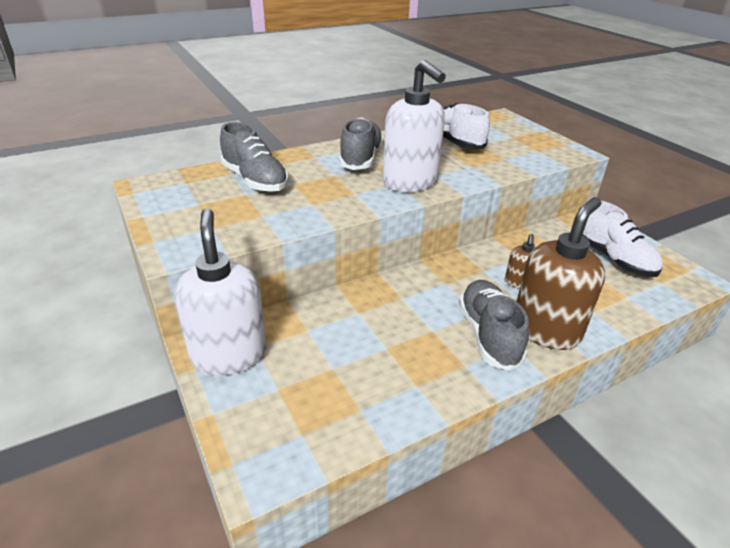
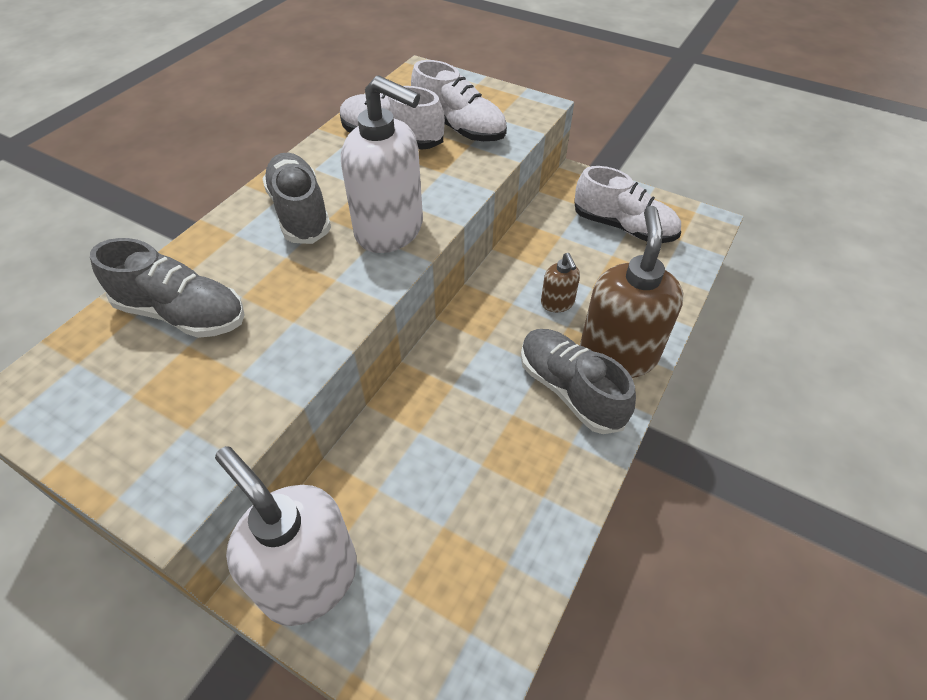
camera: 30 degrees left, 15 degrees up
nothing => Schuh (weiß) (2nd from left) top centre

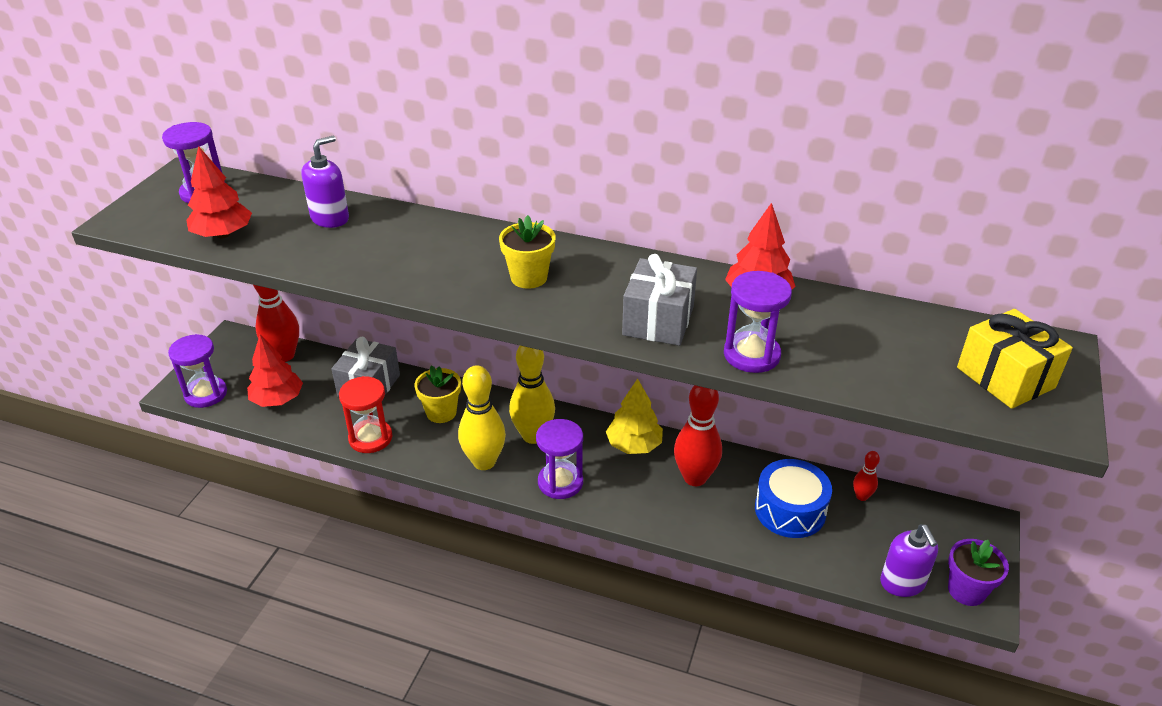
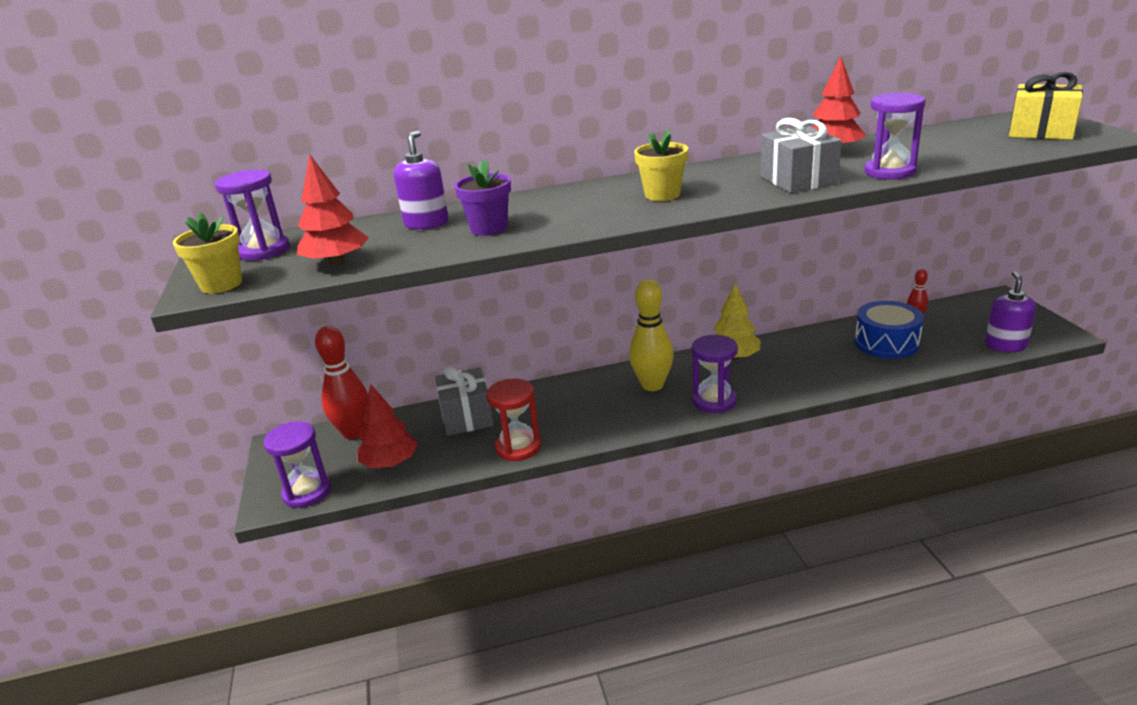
camera: 30 degrees left, 10 degrees down
Blumentopf (gelb) (1st from left) centre => Blumentopf (gelb) (1st from left) middle left, move
Bowlingkegel (gelb) (1st from left) centre => nothing
Bowlingkegel (rot) (2nd from left) centre => nothing
Seifenspender (lila) (2nd from left) bottom right => Seifenspender (lila) (2nd from left) middle right, 120 degrees counterclockwise
Blumentopf (lila) bottom right => Blumentopf (lila) top centre, move

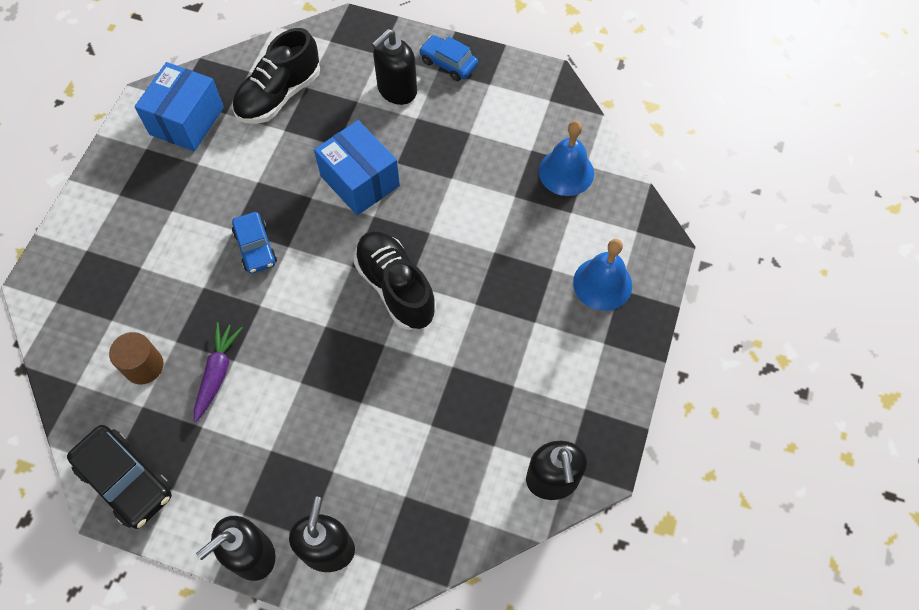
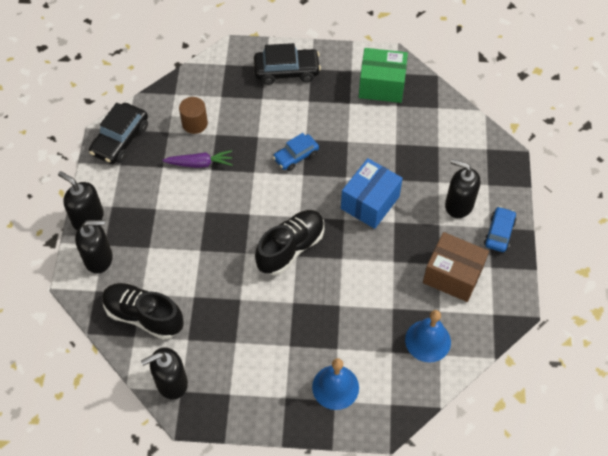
camera: 75 degrees right, 5 degrees down
Schuh (schwarz) (1st from left) top left => Schuh (schwarz) (1st from left) bottom left, move
Schachtel (blau) (1st from left) top left => Schachtel (grün) top centre
nothing => Auto (schwarz) (2nd from left) top centre
nothing => Schachtel (braun) middle right

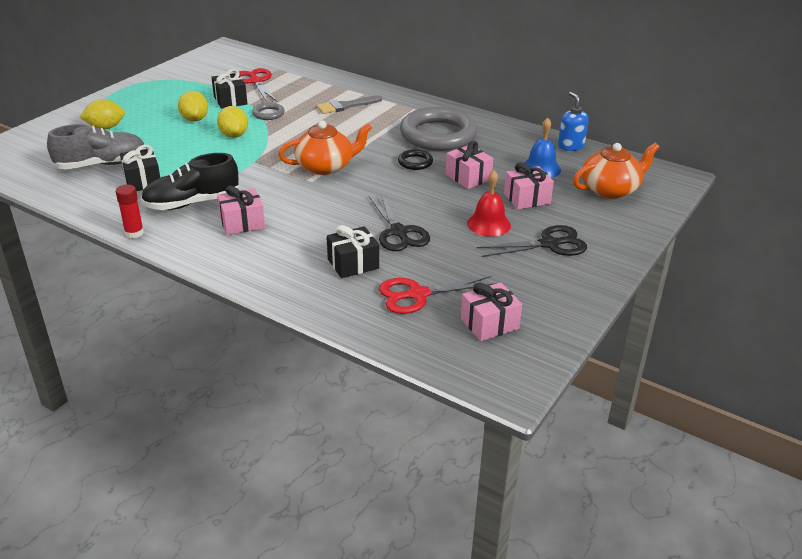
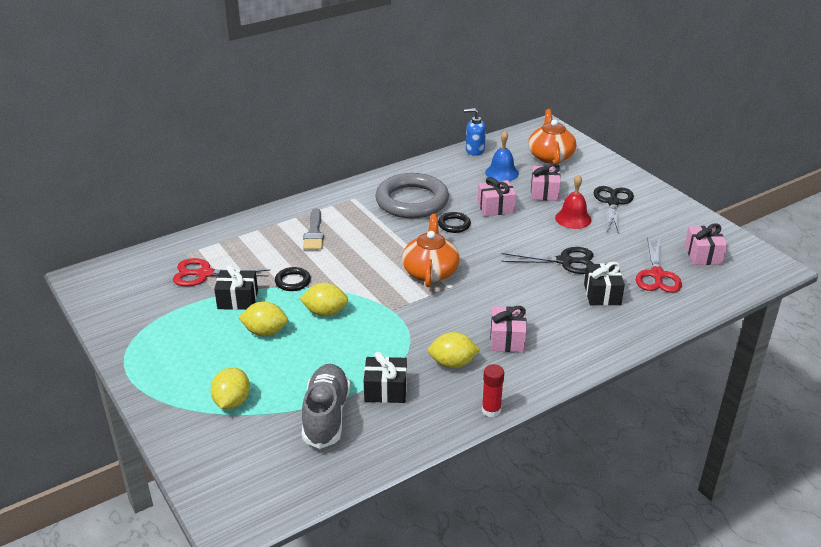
camera: 65 degrees left, 0 degrees up
Ring (grau) (1st from left) top centre => Ring (schwarz) (1st from left) centre
Schuh (schwarz) top left => Zitrone (gelb) (4th from left) centre

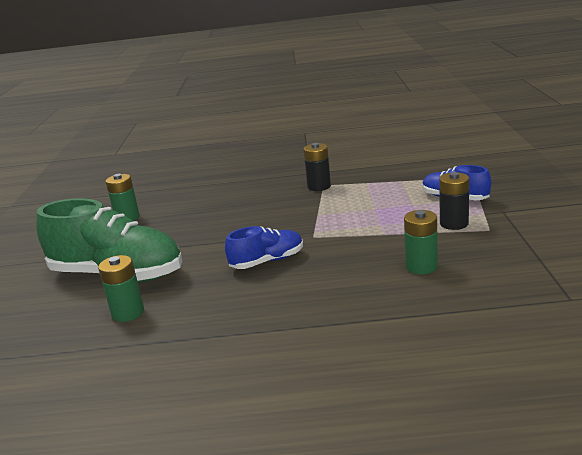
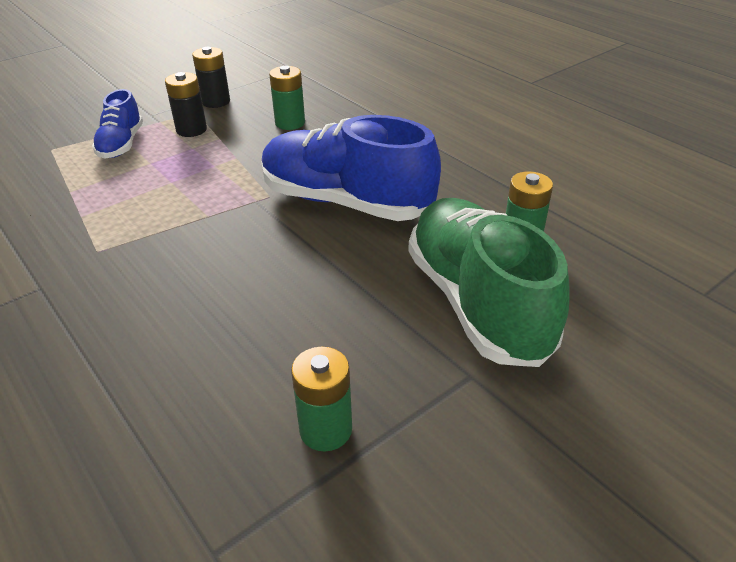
camera: 130 degrees left, 15 degrees up
Batterie (schwarz) (1st from left in the first image) centre => Batterie (schwarz) (2nd from left) top left, move
Schuh (blau) (1st from left in the first image) centre => Schuh (blau) (2nd from left) top centre, x1.91

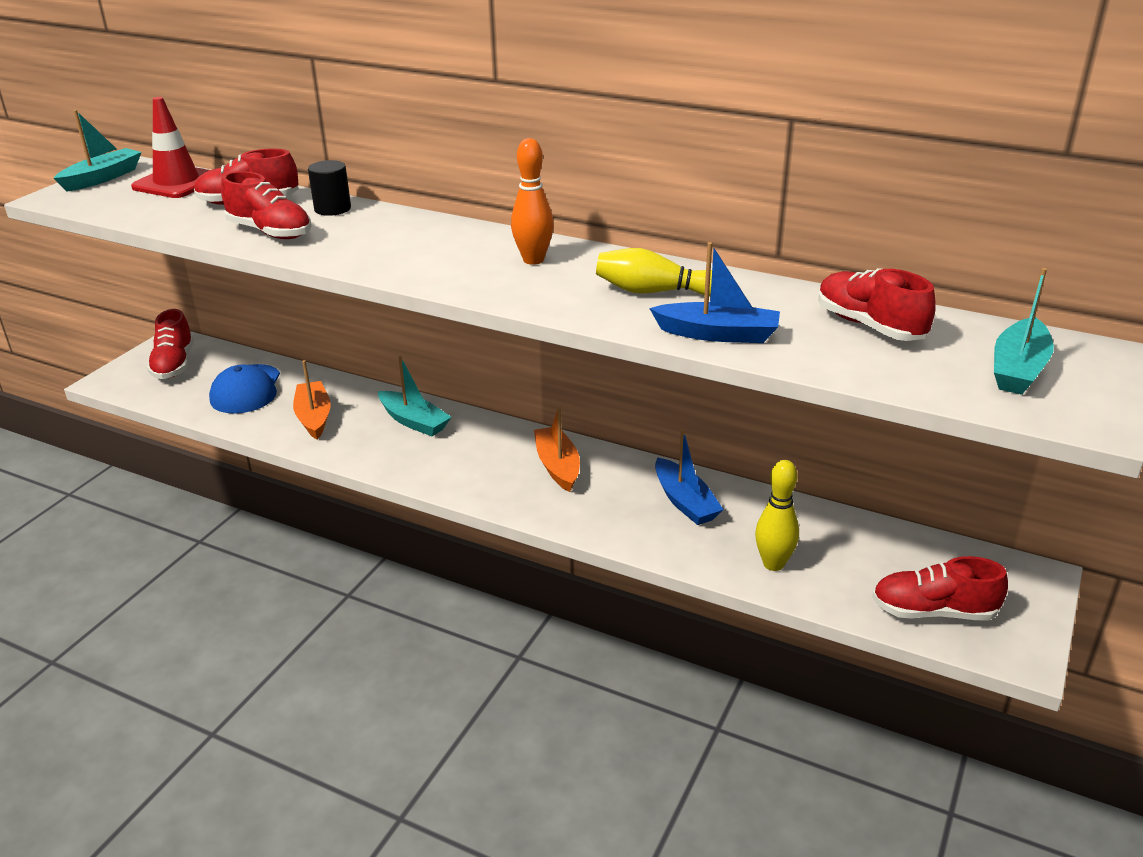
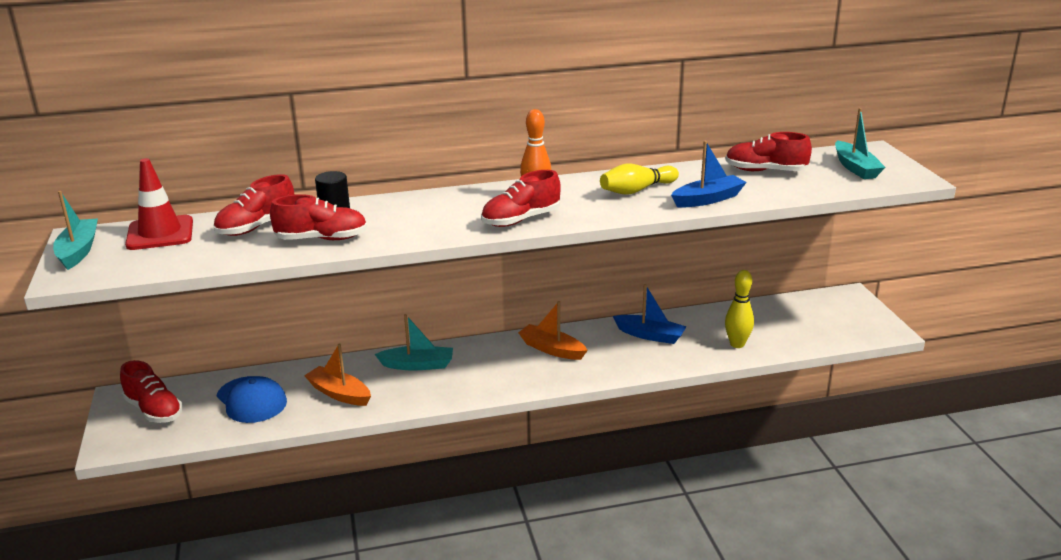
camera: 40 degrees left, 5 degrees down
Schuh (rot) (5th from left in the first image) bottom right => Schuh (rot) (4th from left) centre, move

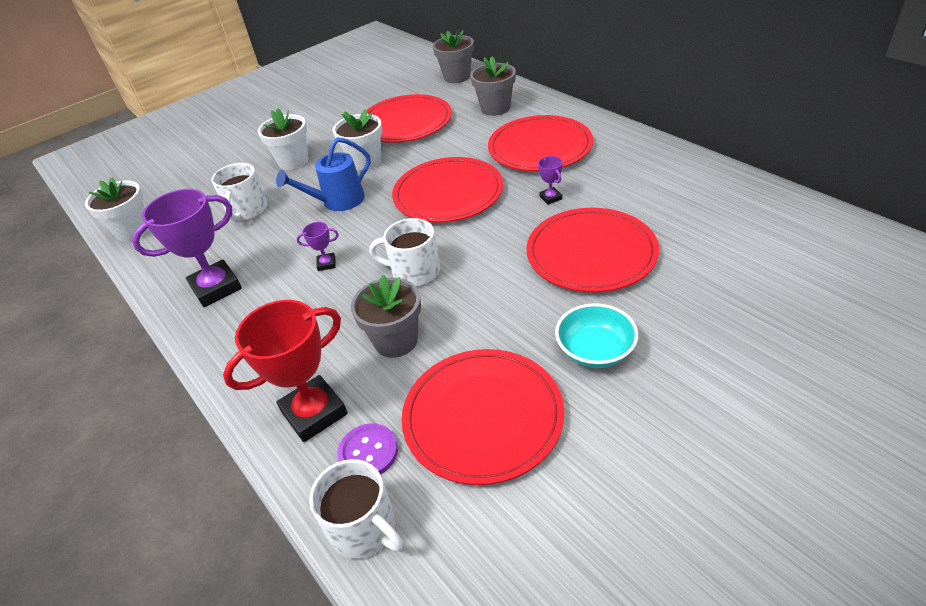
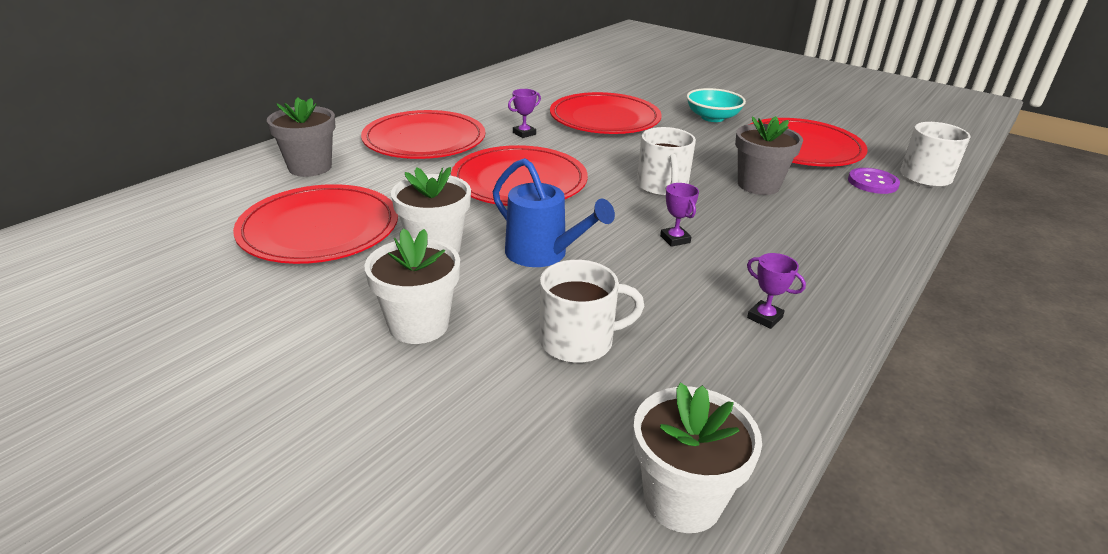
camera: 110 degrees left, 10 degrees down
Blumentopf (grau) (2nd from left) top centre => nothing
Pokal (lila) (1st from left in the first image) middle left => Pokal (lila) (3rd from left) middle right, x0.44
Pokal (rot) middle left => nothing

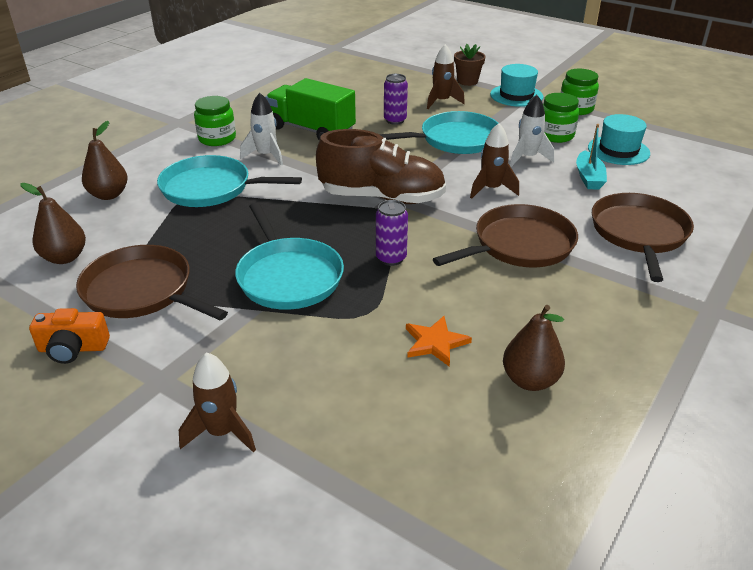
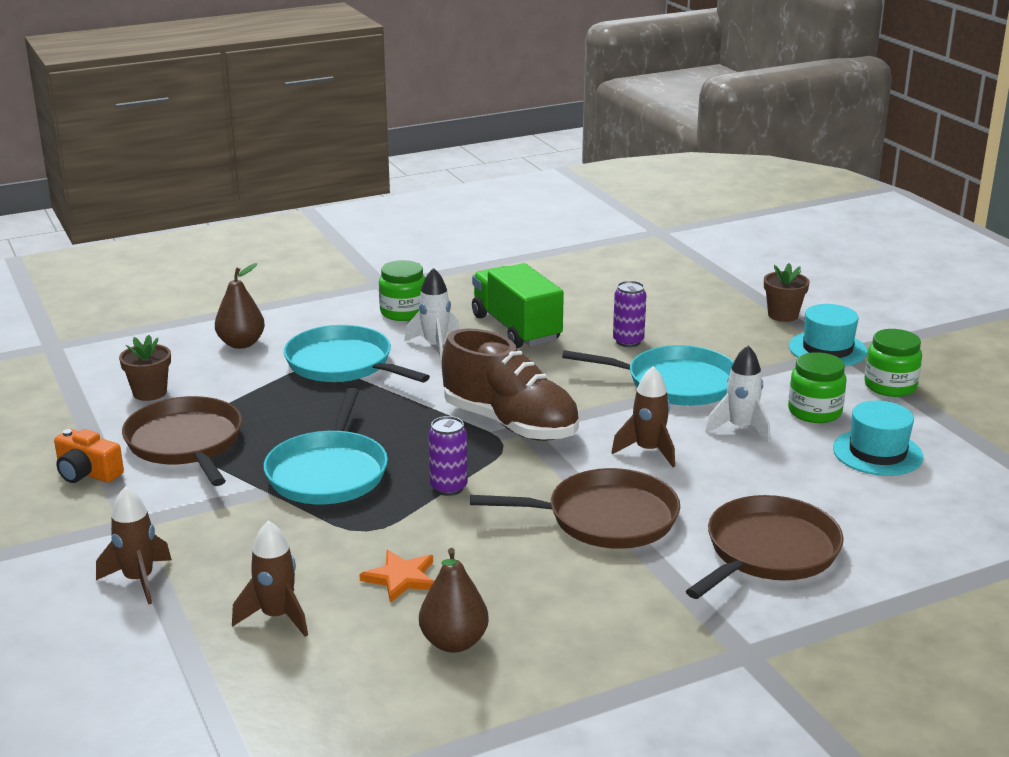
camera: 30 degrees right, 10 degrees down
Rakete (braun) (2nd from left) top centre => Rakete (braun) (2nd from left) bottom left, move
Boot (türkis) top right => nothing
Birne (braun) (1st from left) middle left => Blumentopf (braun) (1st from left) middle left

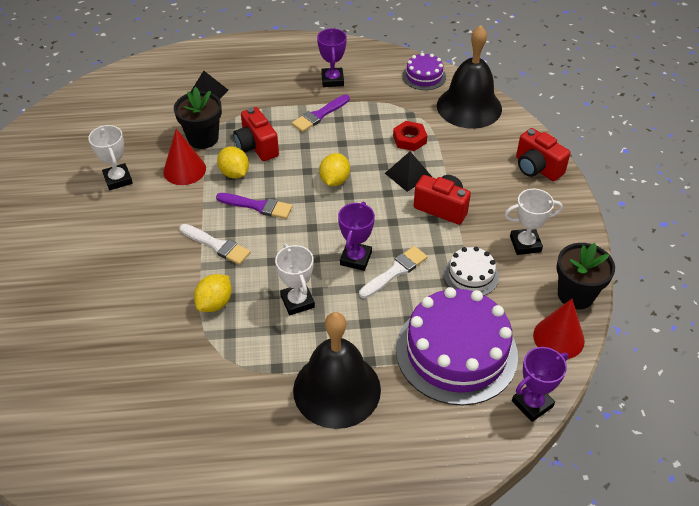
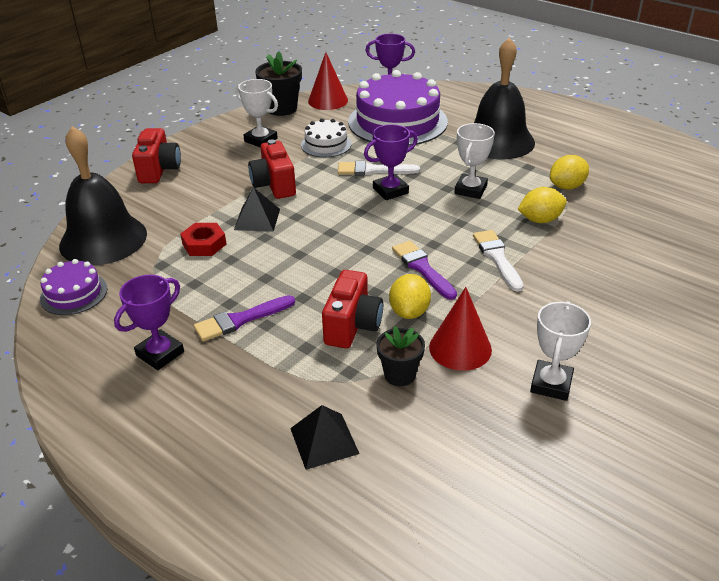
camera: 135 degrees left, 10 degrees down
Blumentopf (schwarz) (1st from left in the first image) top left => Blumentopf (schwarz) (2nd from left) centre, x0.65
Pinsel (lila) (2nd from left in the first image) top centre => Pinsel (lila) (1st from left) centre, 150 degrees clockwise
Zitrone (gelb) (3rd from left) centre => Zitrone (gelb) (3rd from left) top right, move

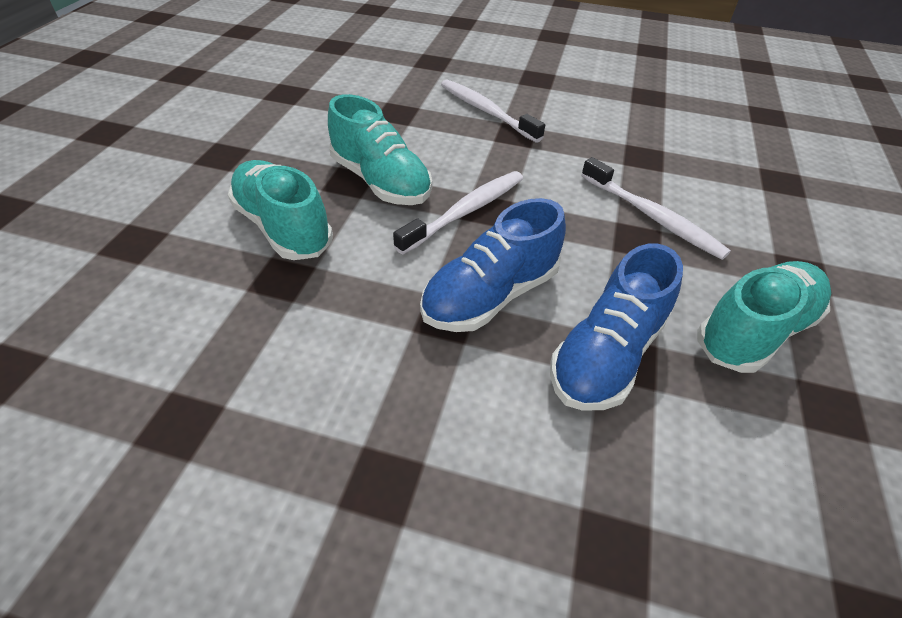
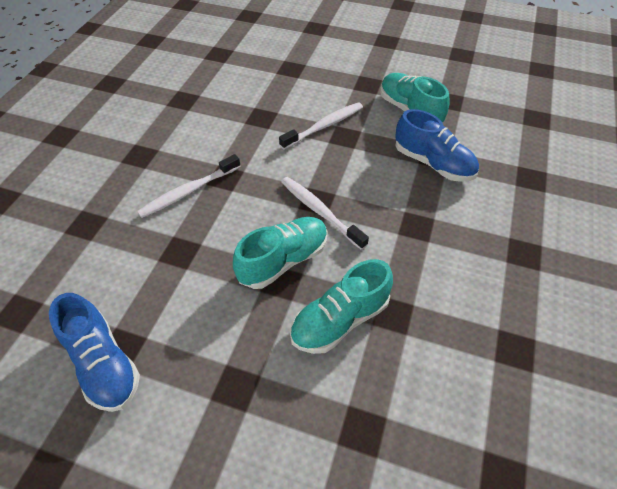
camera: 85 degrees left, 5 degrees up
Schuh (blau) (1st from left) centre => Schuh (blau) (1st from left) bottom left, move

